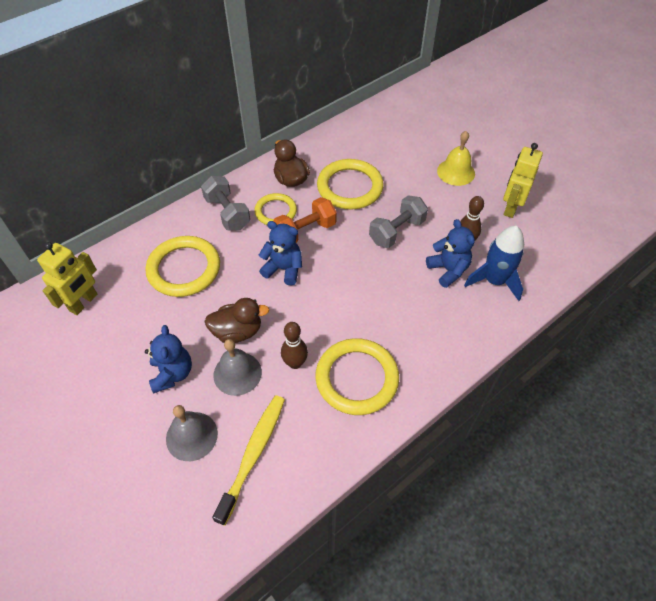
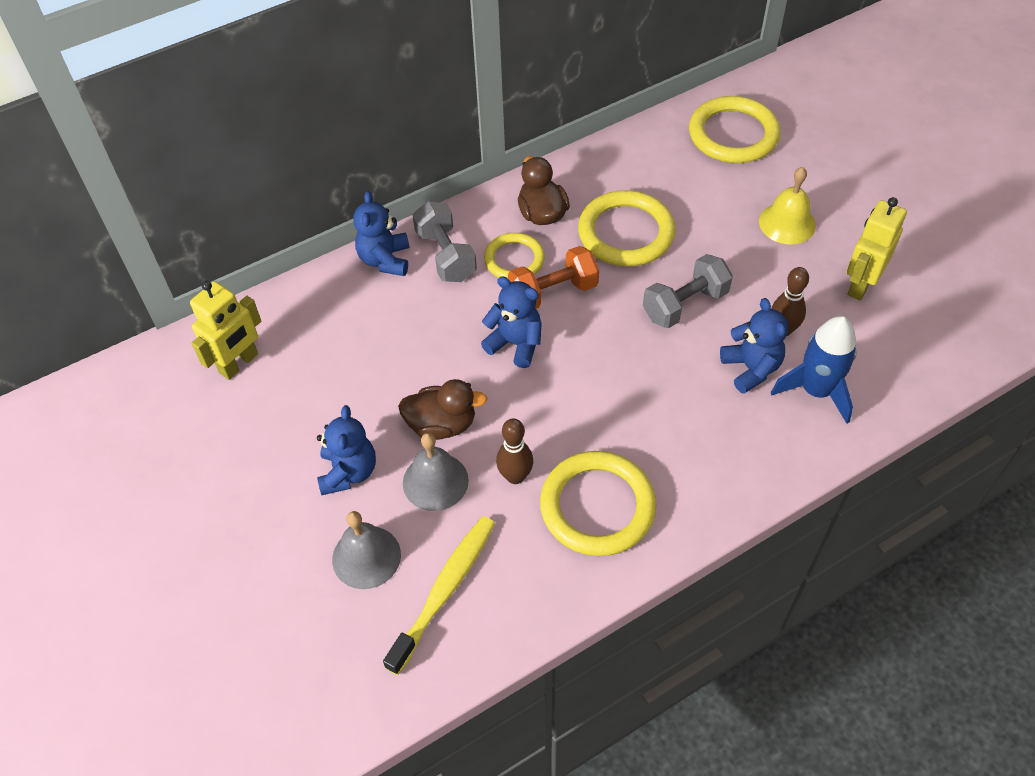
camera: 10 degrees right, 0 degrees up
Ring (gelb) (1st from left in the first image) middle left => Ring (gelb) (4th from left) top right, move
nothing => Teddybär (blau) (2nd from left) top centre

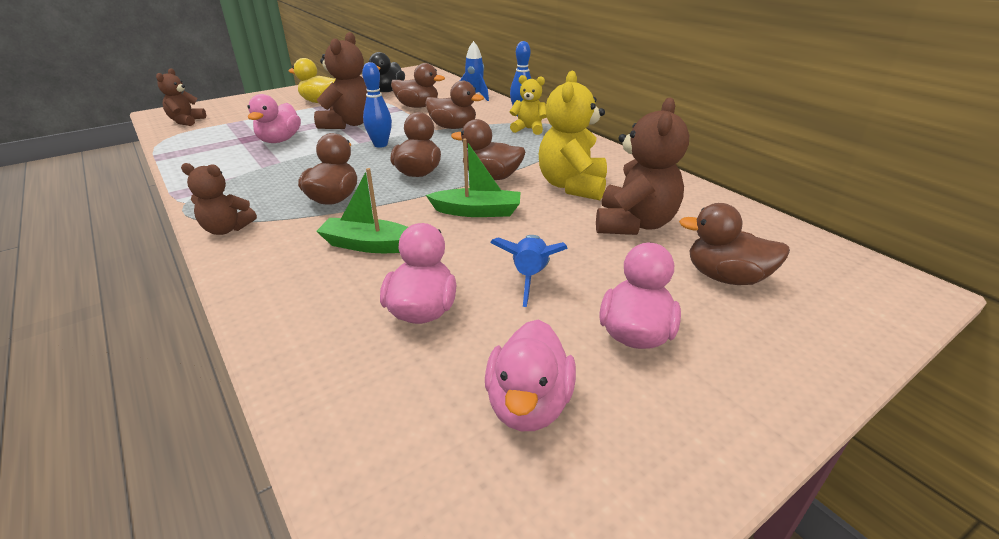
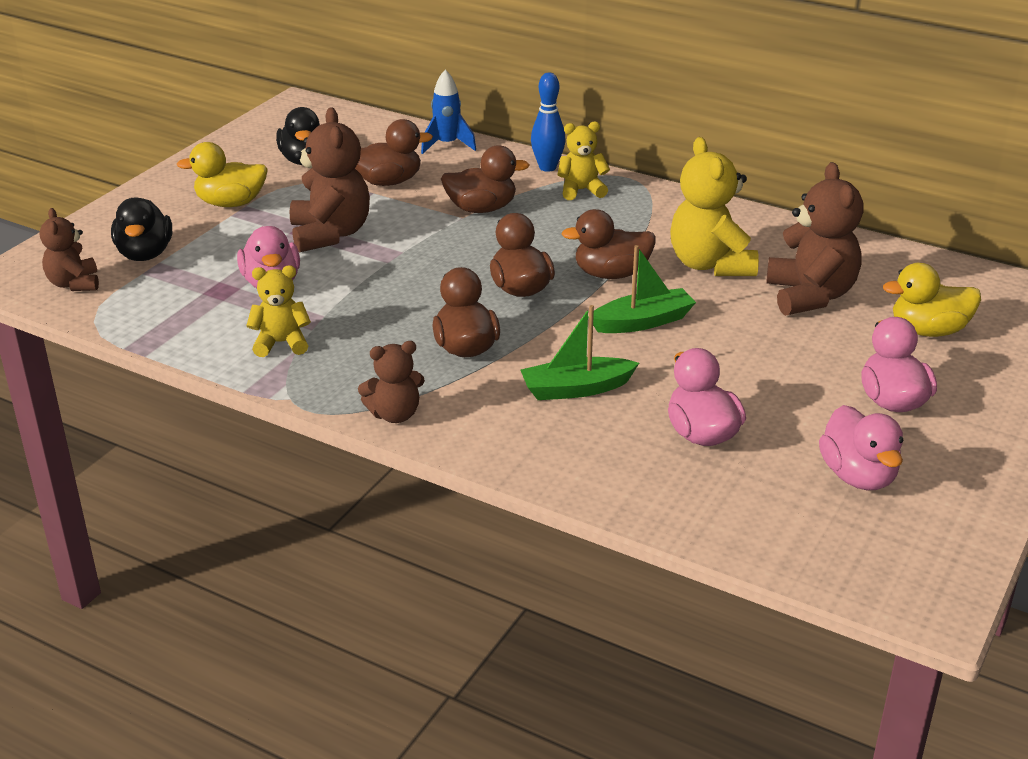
camera: 25 degrees left, 0 degrees up
Bowlingkegel (blau) (1st from left) top centre => nothing
Ente (braun) (6th from left) middle right => Ente (gelb) (2nd from left) middle right
Rakete (blau) (2nd from left) centre => nothing
nothing => Ente (schwarz) (1st from left) top left
nothing => Teddybär (gelb) (1st from left) middle left

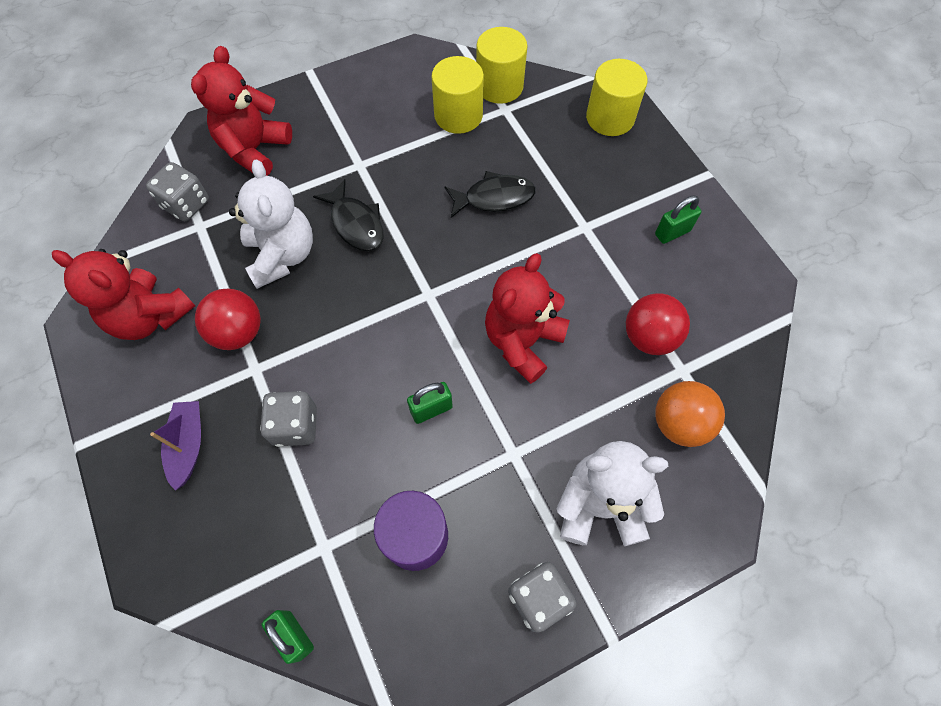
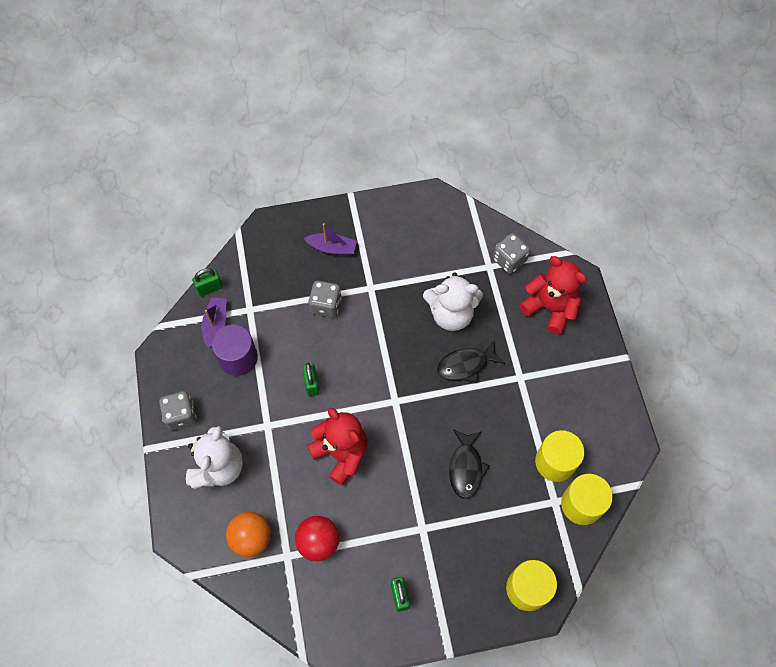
camera: 105 degrees right, 0 degrees up
Teddybär (rot) (1st from left) middle left => nothing
Ball (rot) (1st from left) middle left => nothing
nothing => Boot (lila) (1st from left) middle left

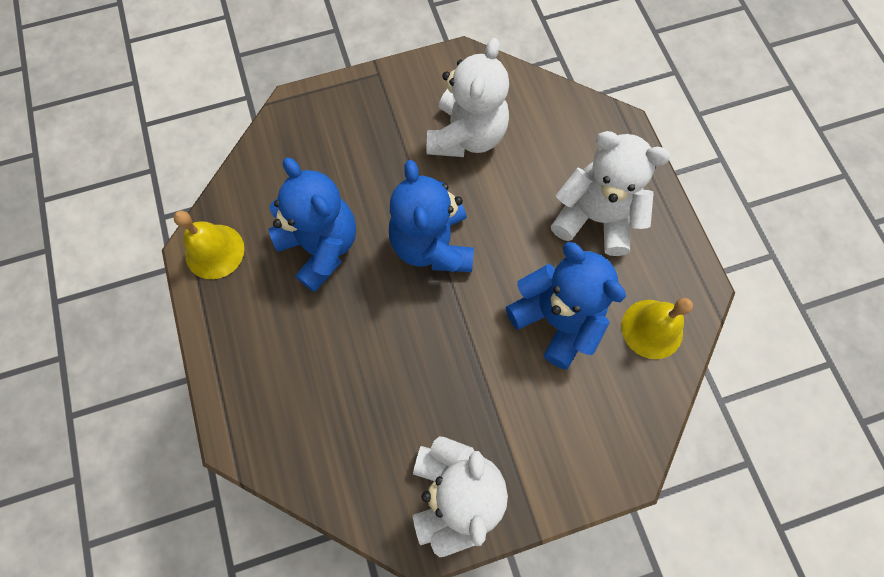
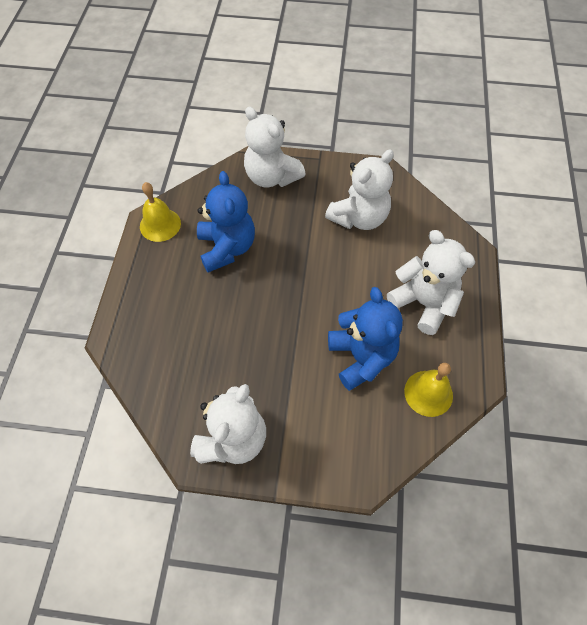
camera: 25 degrees right, 10 degrees down
Teddybär (blau) (2nd from left) centre => nothing
nothing => Teddybär (weiß) (2nd from left) top centre

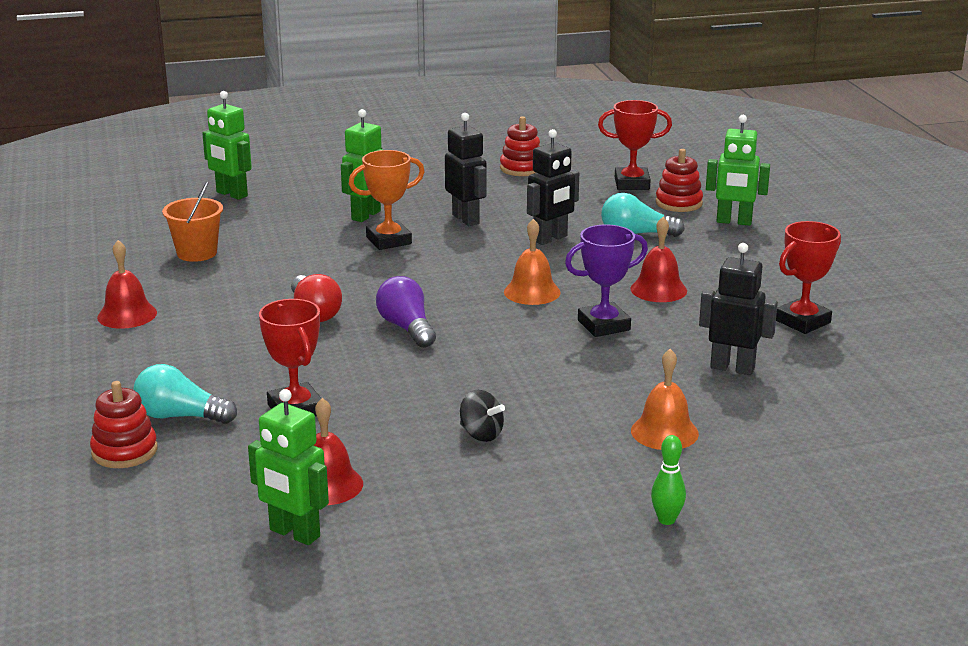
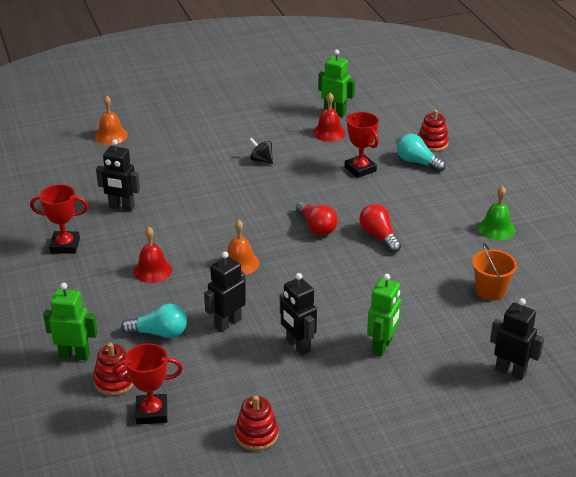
camera: 175 degrees right, 10 degrees up
Roboter (grün) (1st from left) top left => Roboter (schwarz) (4th from left) bottom right
Pokal (orange) top centre => nothing
Pokal (rot) (3rd from left in the first image) middle right => Pokal (rot) (1st from left) middle left, 45 degrees clockwise
Pokal (lila) centre => nothing
Glocke (rot) (1st from left) middle left => Glocke (grün) middle right
Glühbirne (lila) centre => Glühbirne (rot) (1st from left) centre
Glocke (orange) (2nd from left in the first image) middle right => Glocke (orange) (1st from left) top left, move
Glühbirne (türkis) (1st from left in the first image) middle left => Glühbirne (türkis) (2nd from left) top right, 150 degrees counterclockwise
Bowlingkegel (grün) bottom right => nothing

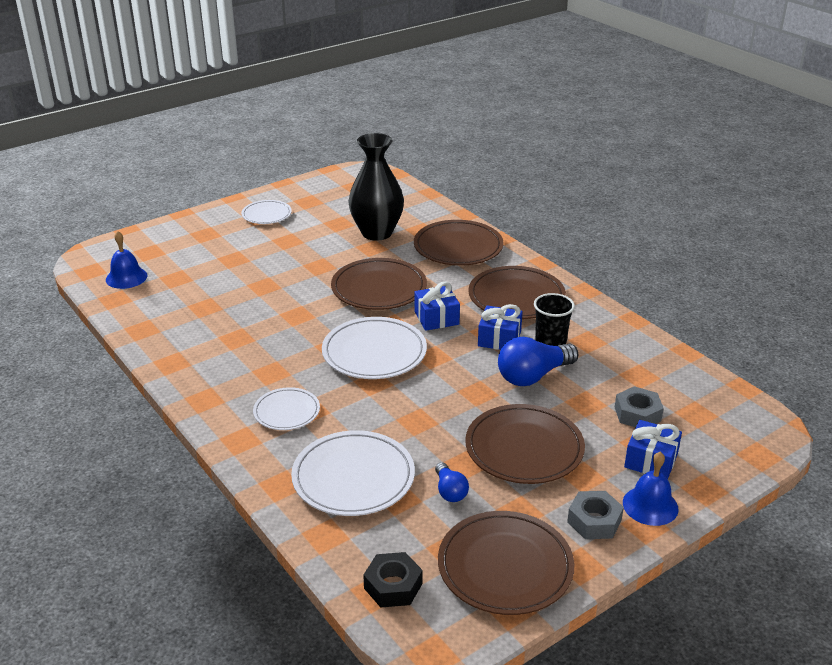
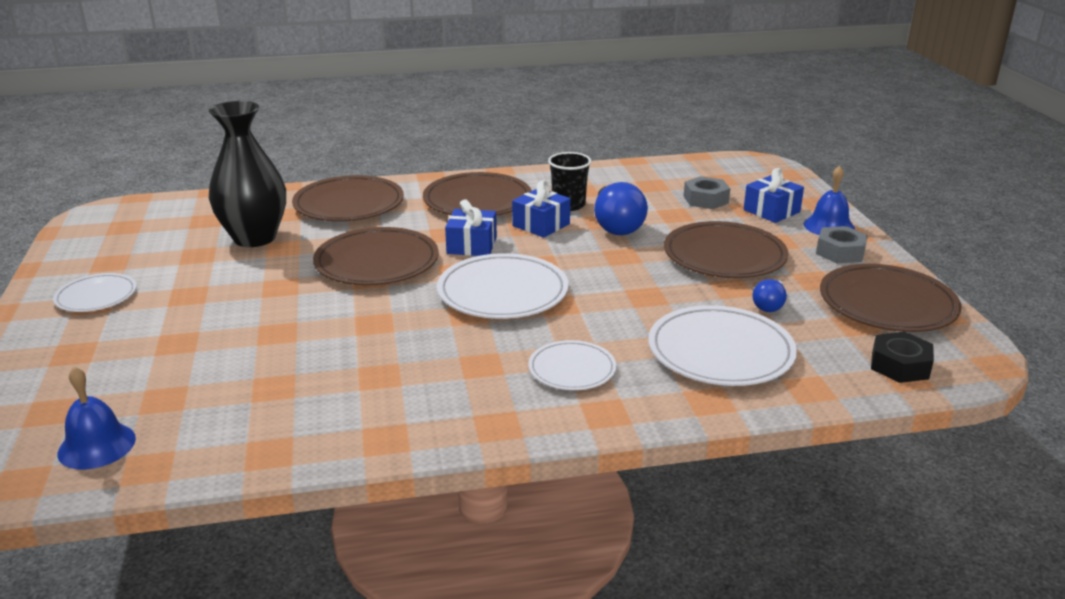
camera: 65 degrees left, 5 degrees down
Glühbirne (blau) (1st from left in the first image) bottom centre => Glühbirne (blau) (2nd from left) middle right, 105 degrees clockwise

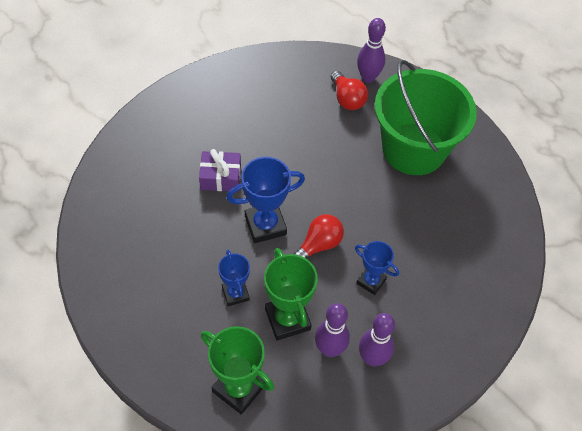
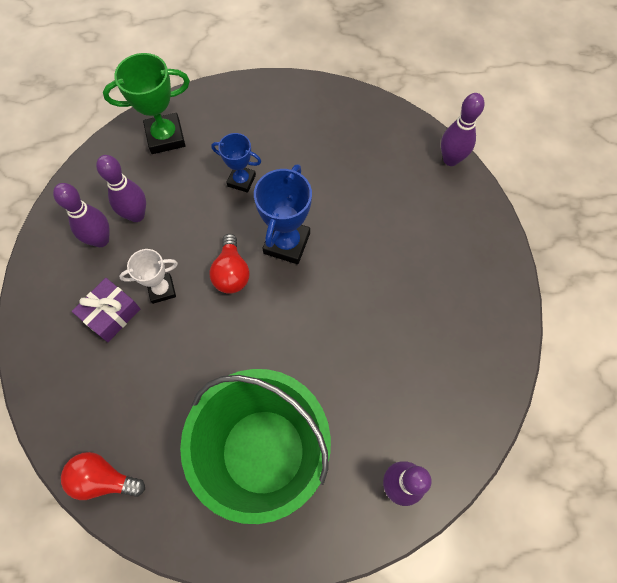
camera: 130 degrees right, 10 degrees up
Glühbirne (rot) (2nd from left in the first image) top centre => Glühbirne (rot) (1st from left) bottom left, move
Geschenk (lila) centre => Geschenk (lila) middle left, move
Pokal (blau) (3rd from left) centre => Pokal (weiß) middle left
Pokal (grün) (2nd from left) bottom centre => nothing
nothing => Bowlingkegel (lila) (4th from left) top right

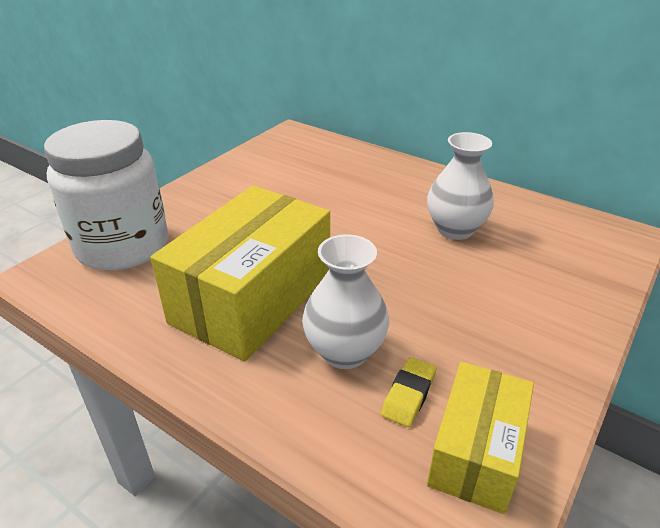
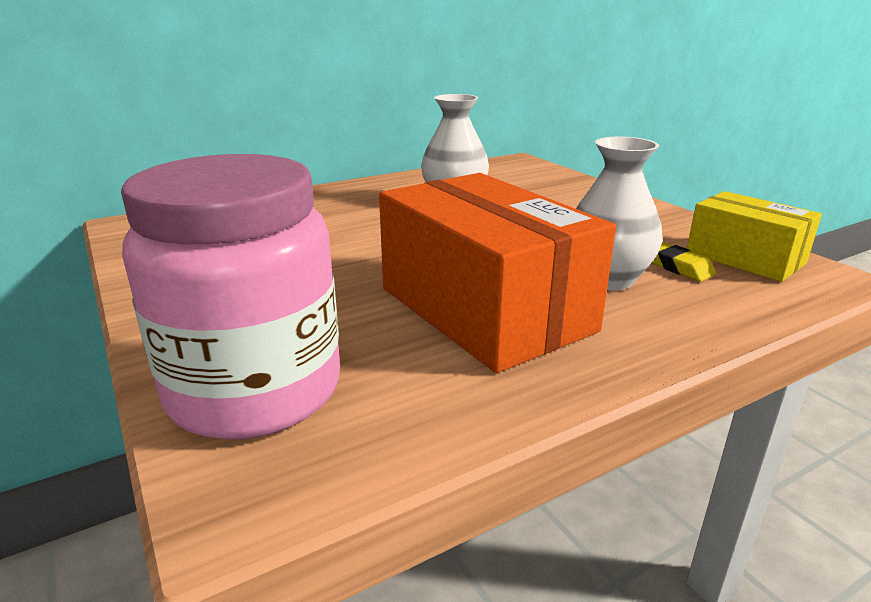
camera: 65 degrees left, 10 degrees down
Einmachglas (weiß) middle left => Einmachglas (rosa) middle left
Schachtel (gelb) (1st from left) centre => Schachtel (orange) centre

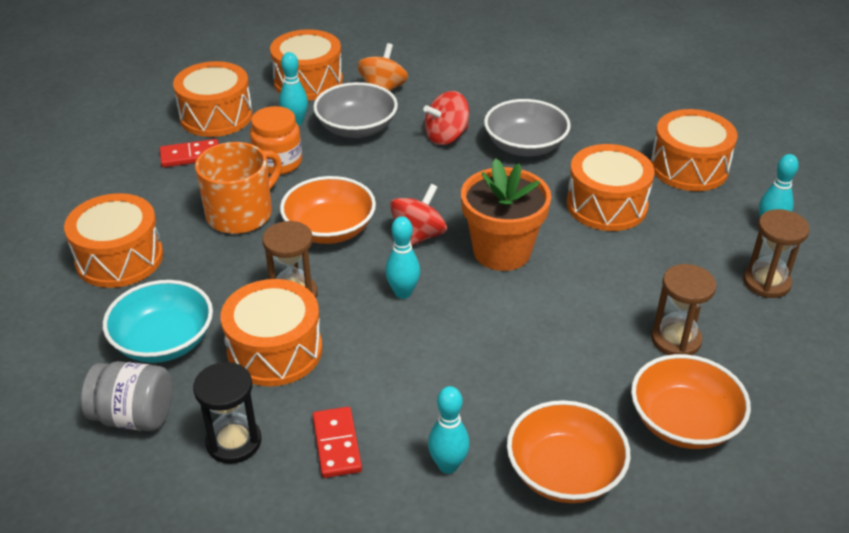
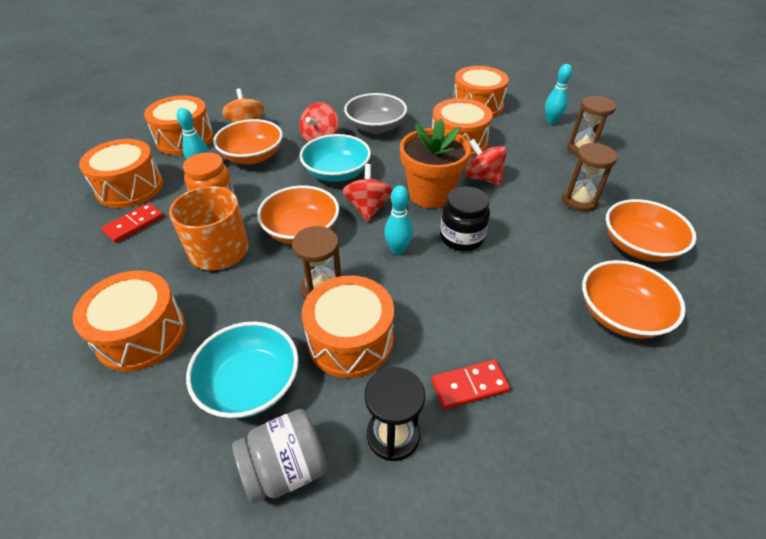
camera: 35 degrees left, 5 degrees up
Schüssel (grau) (1st from left) top centre => Schüssel (orange) (1st from left) top left
Bowlingkegel (türkis) (3rd from left) bottom centre => nothing
Dominostein (rot) (2nd from left) bottom centre, 60 degrees counterclockwise
nothing => Schüssel (türkis) (2nd from left) top centre
nothing => Kreisel (rot) (3rd from left) top centre
nothing => Einmachglas (schwarz) centre

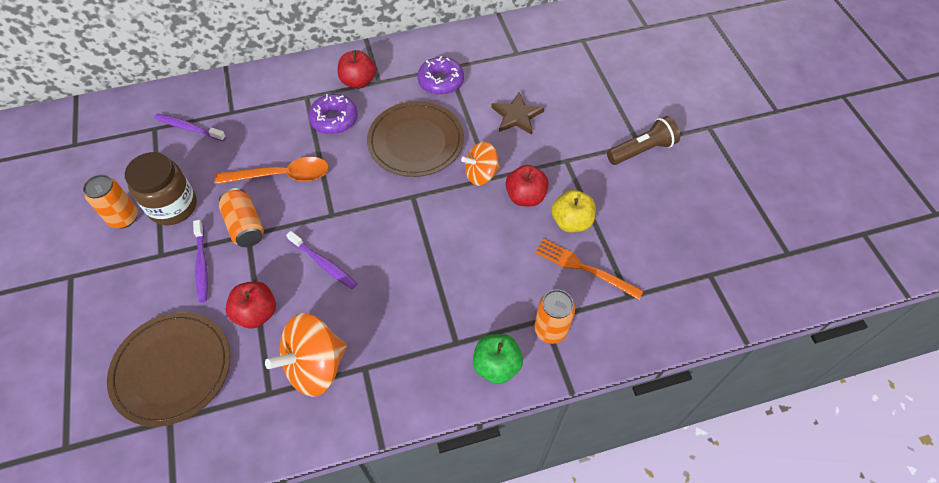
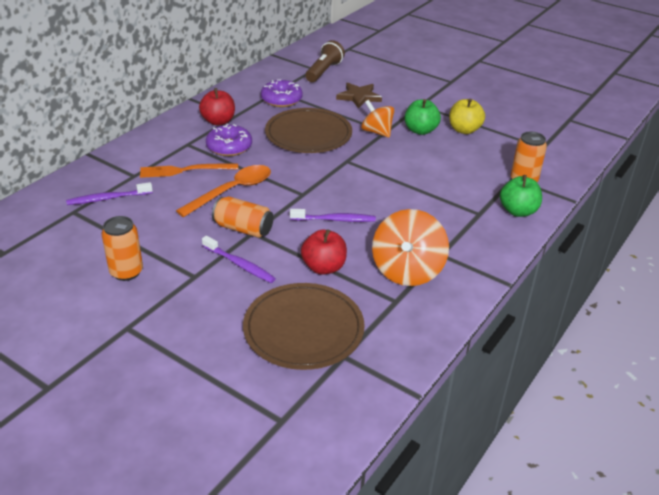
camera: 40 degrees left, 20 degrees down
Taschenlampe (braun) top right => Taschenlampe (braun) top centre, move
Kreisel (orange) (2nd from left in the first image) centre => Kreisel (orange) (1st from left) top centre, 105 degrees clockwise
Einmachglas (braun) middle left => nothing
Apfel (rot) (3rd from left) centre => Apfel (grün) (1st from left) top centre
Gabel (orange) centre => Gabel (orange) middle left, move

